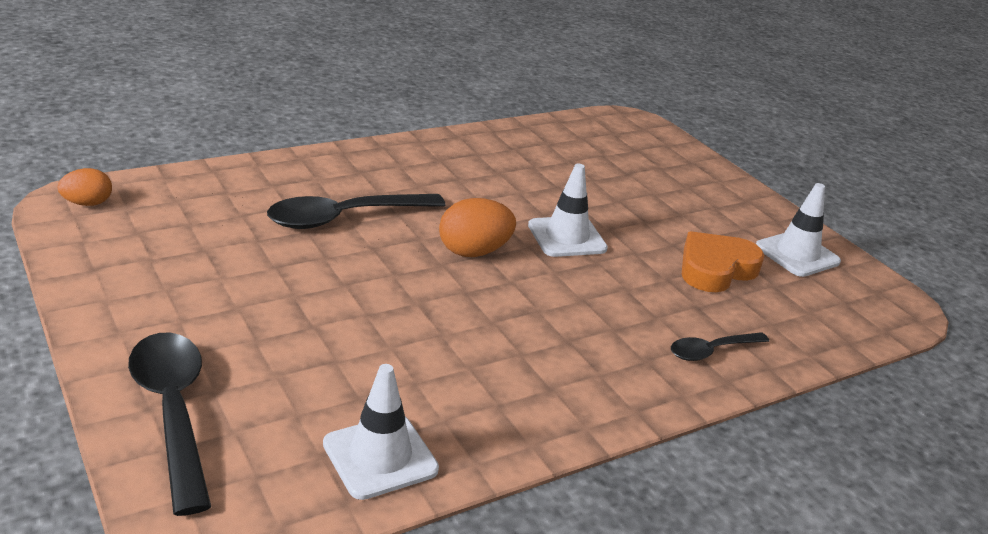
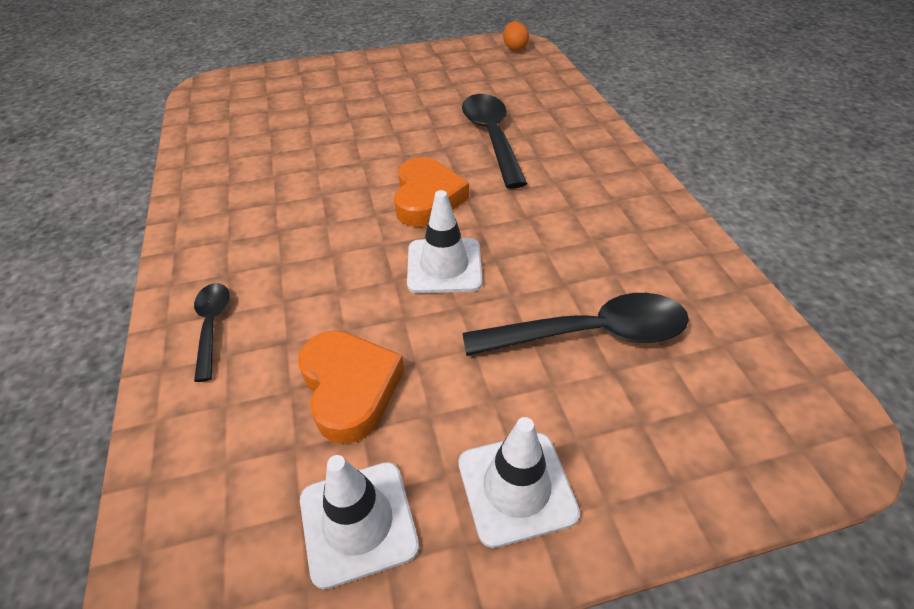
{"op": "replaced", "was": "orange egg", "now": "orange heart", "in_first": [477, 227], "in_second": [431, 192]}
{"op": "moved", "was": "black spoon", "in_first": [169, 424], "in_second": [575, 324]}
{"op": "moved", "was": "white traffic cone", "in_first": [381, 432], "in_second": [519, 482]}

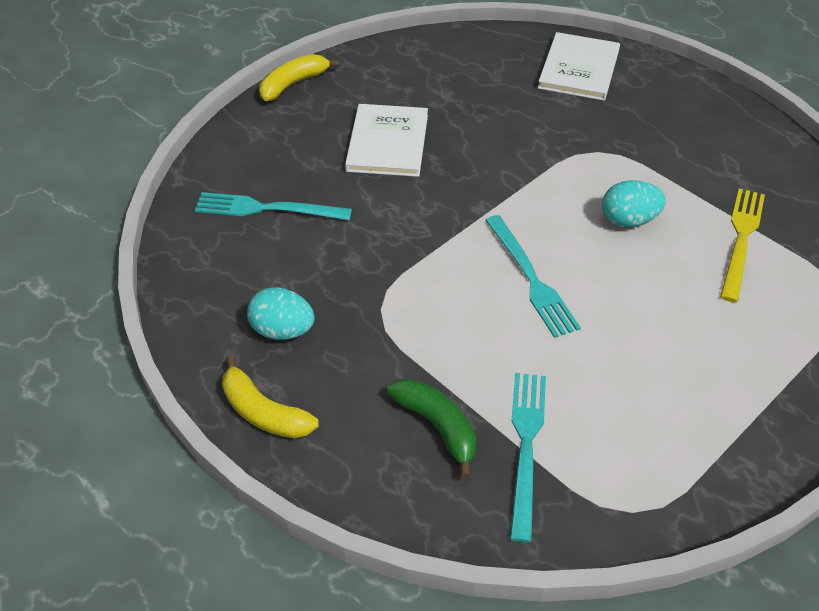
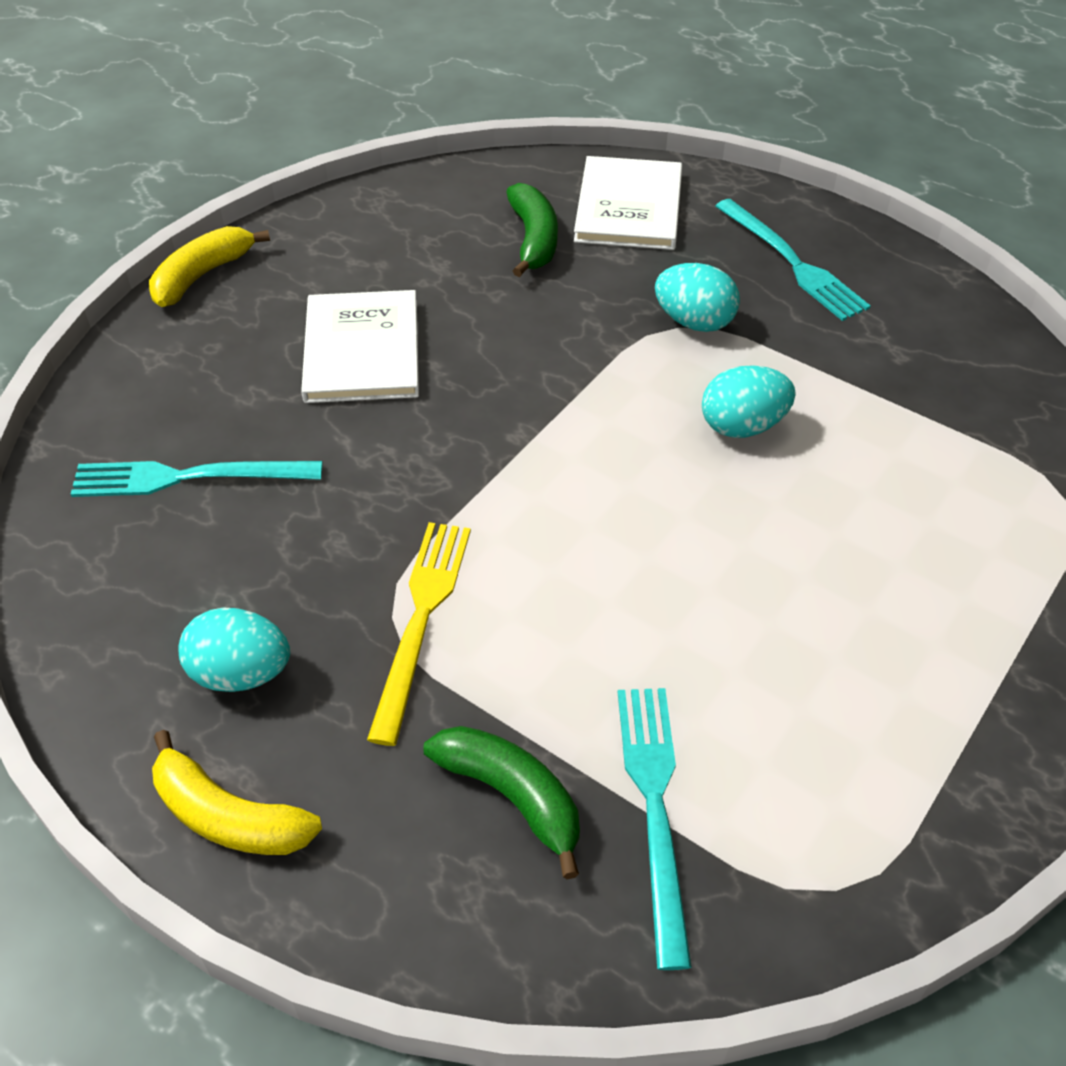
{"op": "moved", "was": "yellow fork", "in_first": [742, 245], "in_second": [419, 634]}
{"op": "moved", "was": "turquoise fork", "in_first": [533, 276], "in_second": [793, 260]}
{"op": "added", "now": "green banana", "in_second": [532, 230]}
{"op": "added", "now": "turquoise egg", "in_second": [697, 297]}

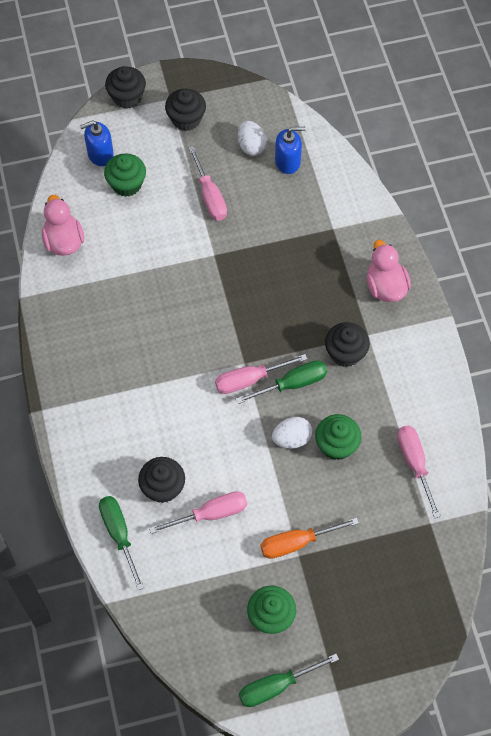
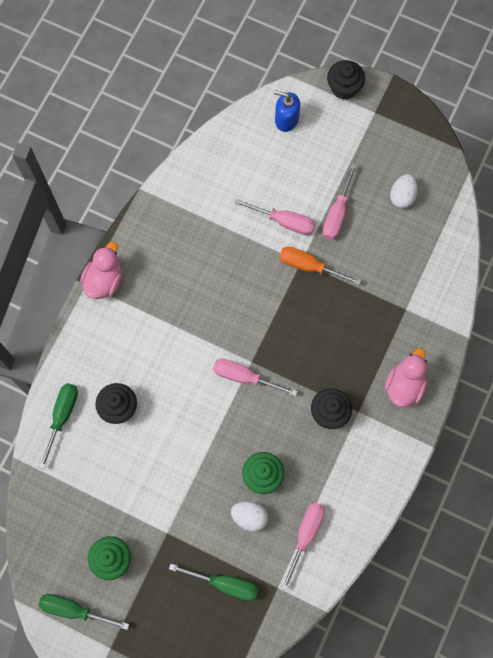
{"op": "removed", "was": "black cupcake", "in_first": [185, 110]}
{"op": "removed", "was": "blue soap dispenser", "in_first": [290, 150]}
{"op": "removed", "was": "green cupcake", "in_first": [125, 175]}
{"op": "moved", "was": "pink duck", "in_first": [63, 225], "in_second": [101, 270]}
{"op": "moved", "was": "green screwdriver", "in_first": [281, 382], "in_second": [213, 582]}
{"op": "moved", "was": "white egg", "in_first": [292, 433], "in_second": [249, 516]}
{"op": "moved", "was": "pink screwdriver", "in_first": [198, 512], "in_second": [274, 217]}
{"op": "moved", "was": "orange screwdriver", "in_first": [310, 538], "in_second": [320, 266]}

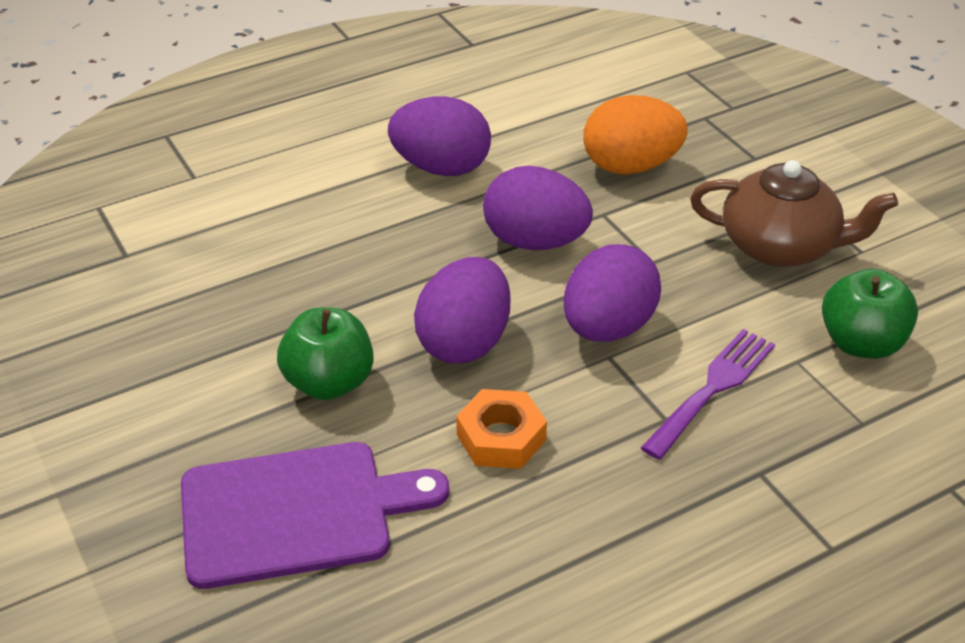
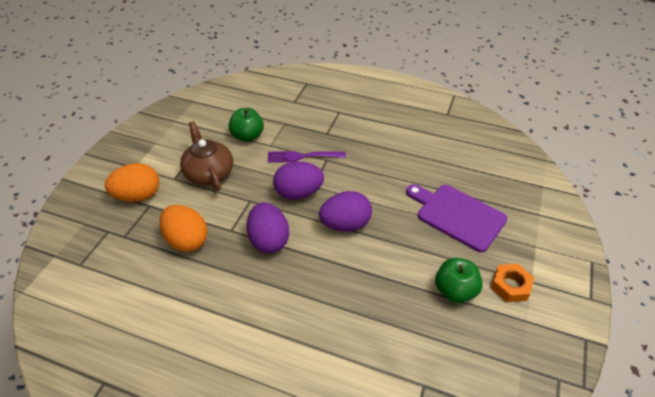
{"op": "removed", "was": "purple egg", "in_first": [439, 136]}
{"op": "moved", "was": "green apple", "in_first": [325, 354], "in_second": [459, 280]}
{"op": "moved", "was": "orange nut", "in_first": [501, 429], "in_second": [512, 283]}
{"op": "added", "now": "orange egg", "in_second": [132, 182]}

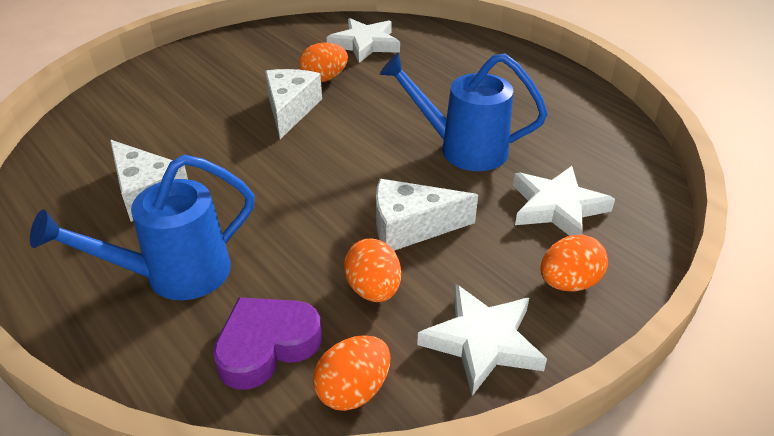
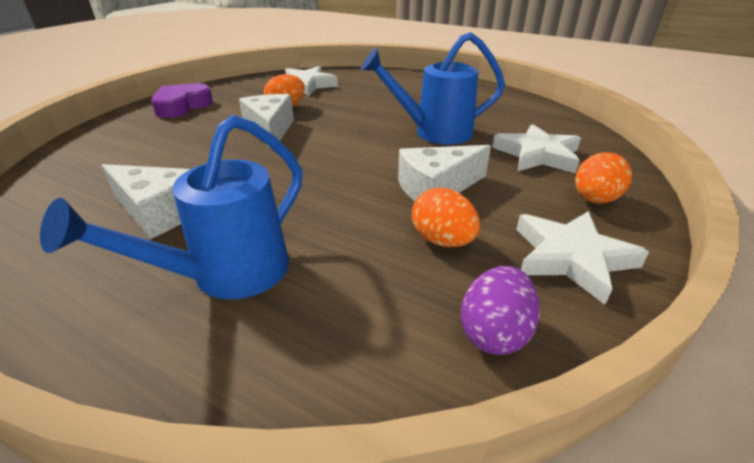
{"op": "moved", "was": "purple heart", "in_first": [267, 343], "in_second": [182, 100]}
{"op": "recoloured", "was": "orange egg", "now": "purple egg", "in_first": [351, 373], "in_second": [500, 310]}

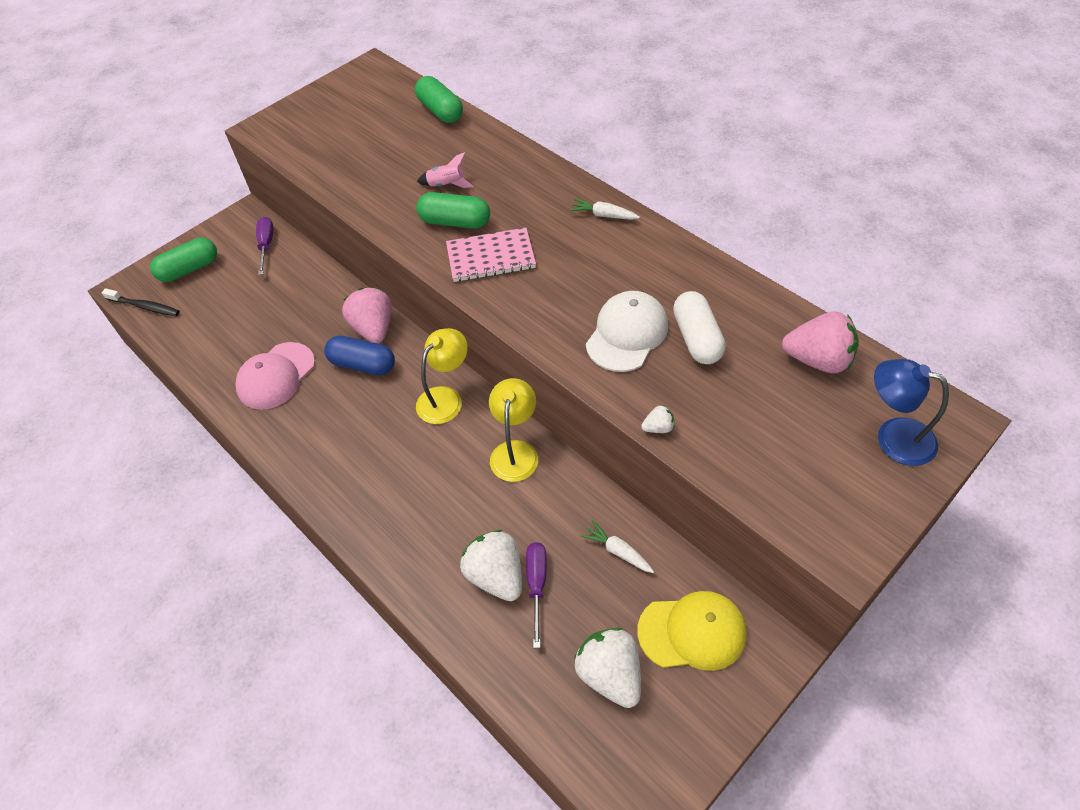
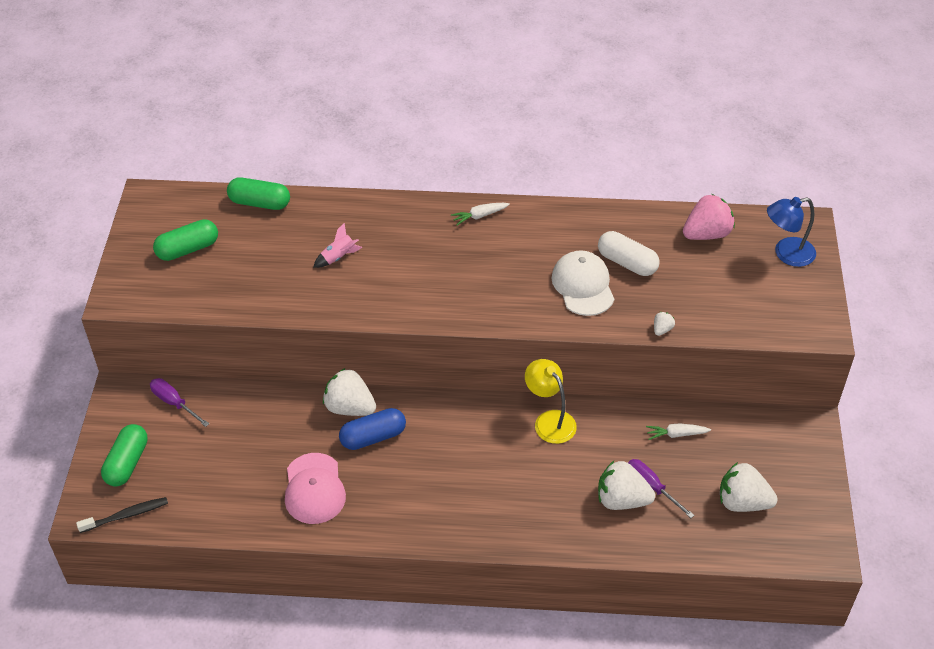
{"op": "moved", "was": "green capsule", "in_first": [453, 210], "in_second": [185, 240]}
{"op": "removed", "was": "pink notebook", "in_first": [491, 254]}
{"op": "recoloured", "was": "pink strawberry", "now": "white strawberry", "in_first": [367, 315], "in_second": [349, 392]}
{"op": "removed", "was": "yellow lamp", "in_first": [442, 376]}
{"op": "removed", "was": "yellow cap", "in_first": [692, 631]}

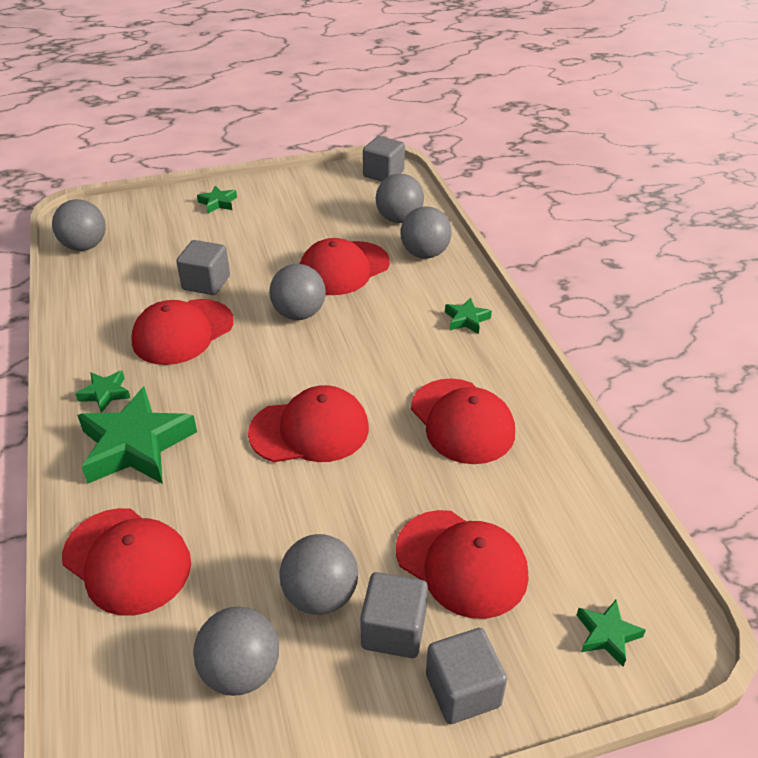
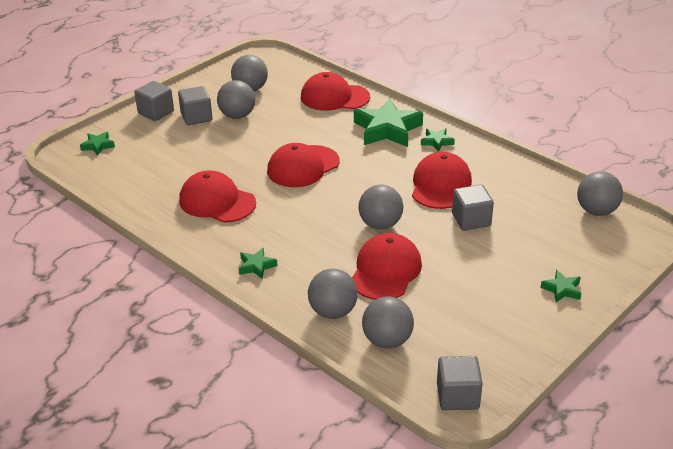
{"op": "removed", "was": "red cap", "in_first": [462, 564]}

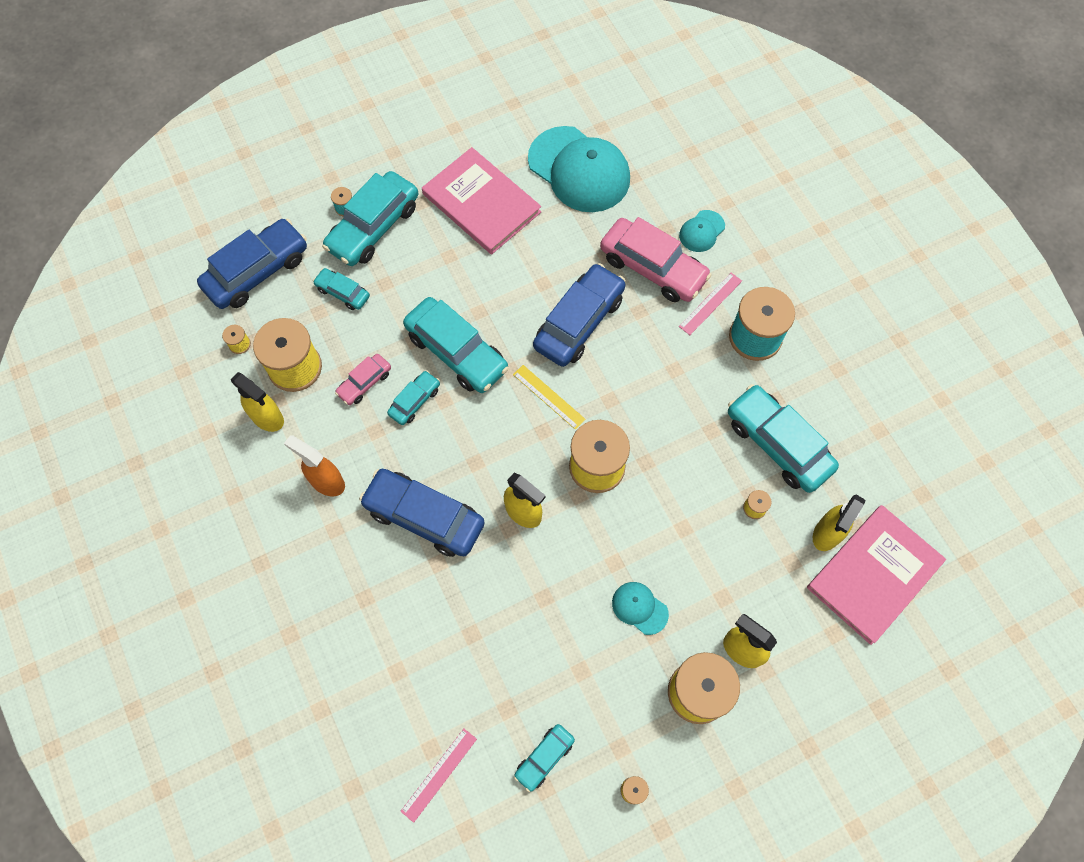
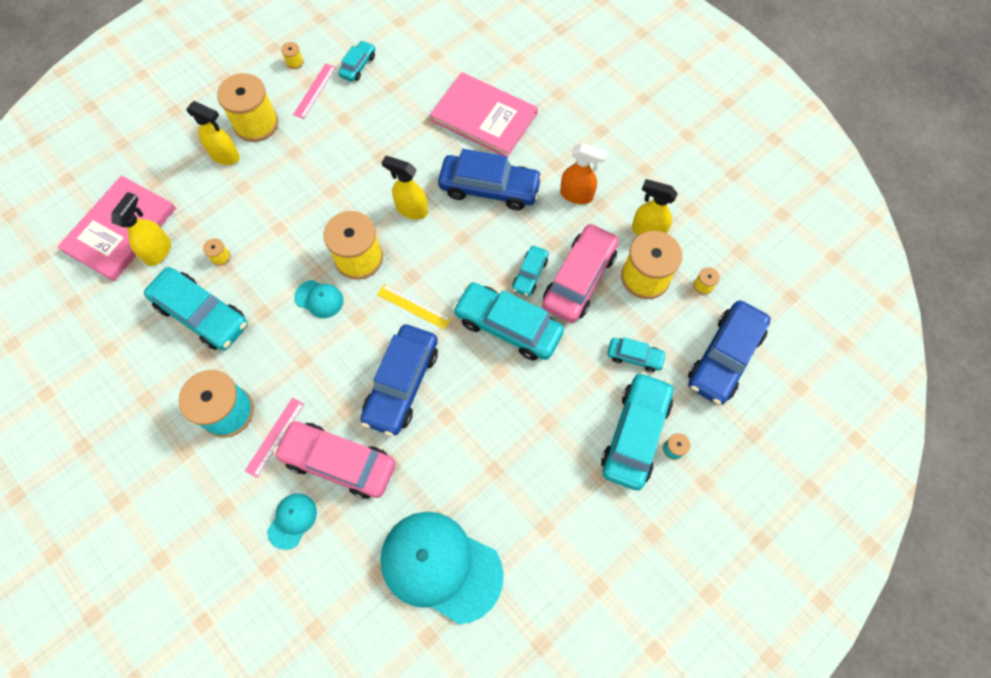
{"op": "moved", "was": "pink book", "in_first": [481, 201], "in_second": [484, 114]}
{"op": "resized", "was": "pink car", "in_first": [363, 379], "in_second": [580, 273], "ratio": 1.95}
{"op": "moved", "was": "turquoise cap", "in_first": [640, 608], "in_second": [319, 299]}
{"op": "moved", "was": "pink ruler", "in_first": [438, 776], "in_second": [314, 91]}

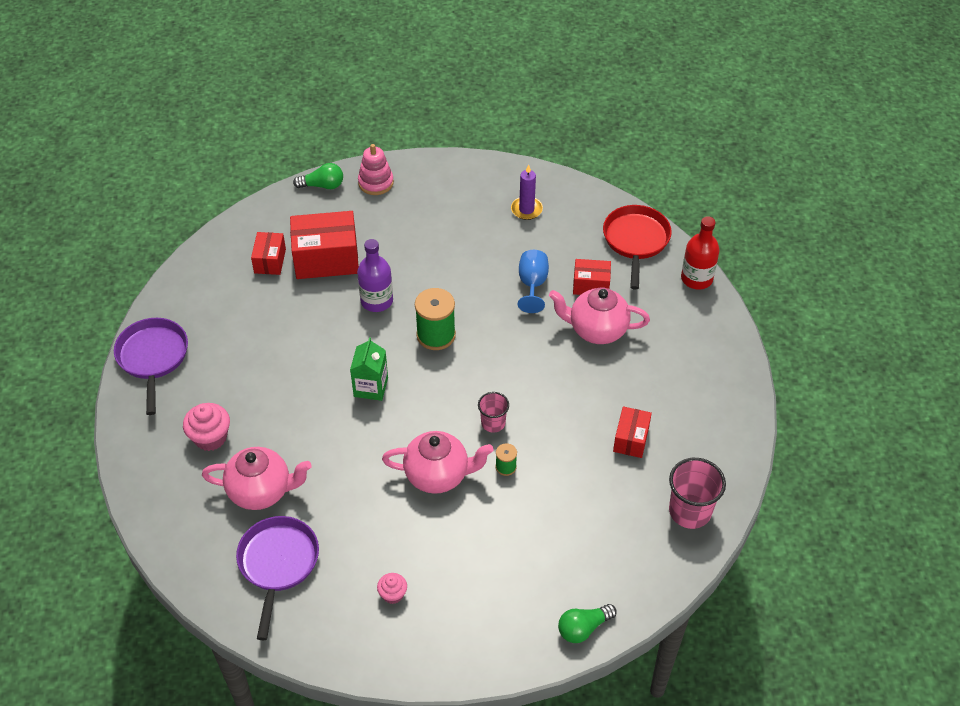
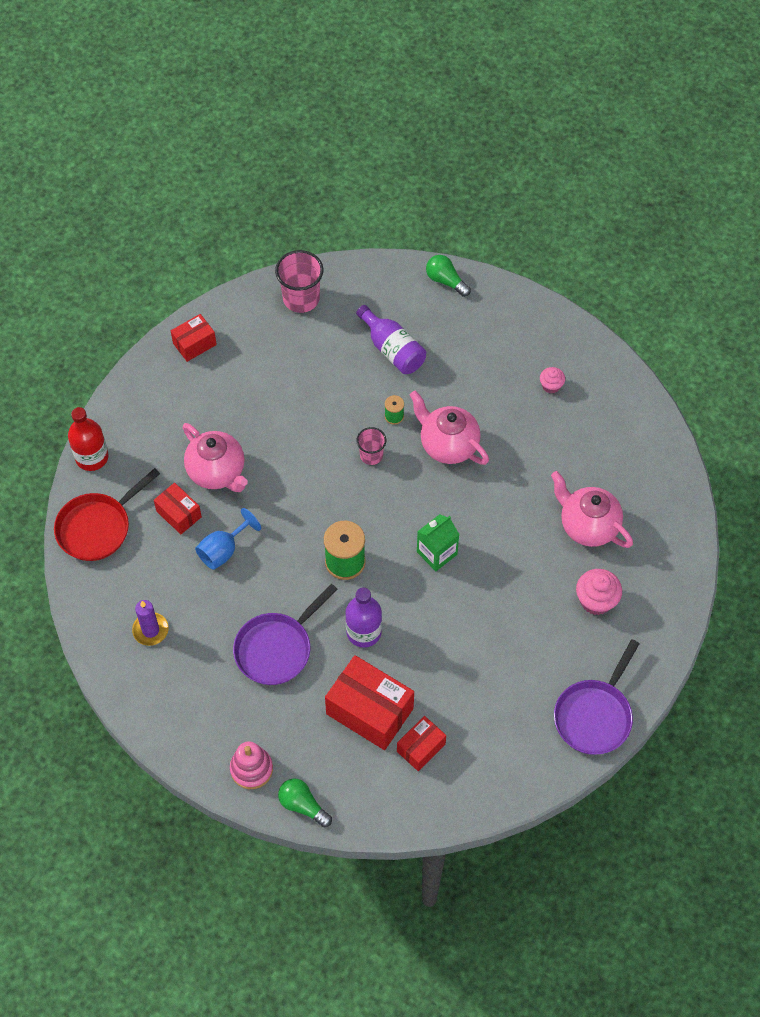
{"op": "moved", "was": "red box", "in_first": [632, 432], "in_second": [194, 338]}
{"op": "moved", "was": "purple pan", "in_first": [277, 578], "in_second": [285, 634]}
{"op": "turned", "was": "green light bulb", "in_first": [587, 623], "in_second": [448, 276], "clockwise": -150}
{"op": "added", "now": "purple bottle", "in_second": [391, 339]}

